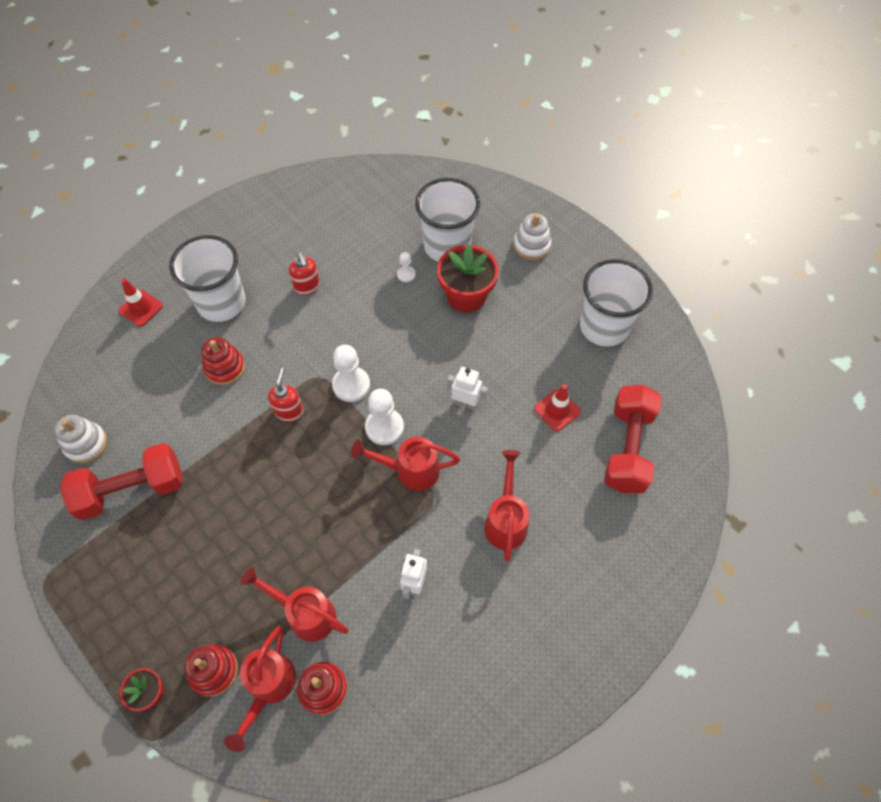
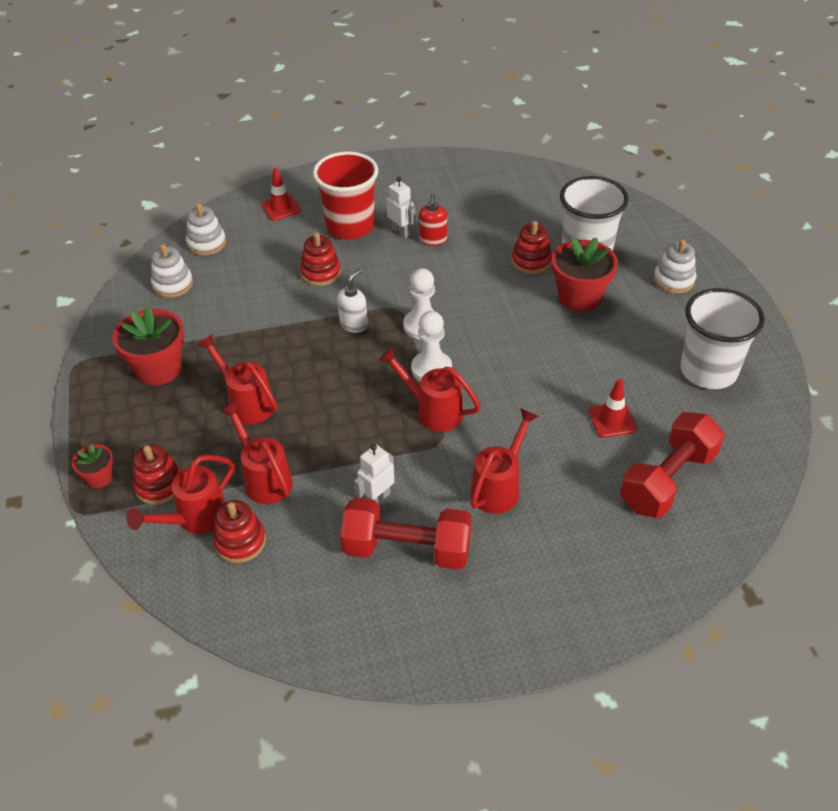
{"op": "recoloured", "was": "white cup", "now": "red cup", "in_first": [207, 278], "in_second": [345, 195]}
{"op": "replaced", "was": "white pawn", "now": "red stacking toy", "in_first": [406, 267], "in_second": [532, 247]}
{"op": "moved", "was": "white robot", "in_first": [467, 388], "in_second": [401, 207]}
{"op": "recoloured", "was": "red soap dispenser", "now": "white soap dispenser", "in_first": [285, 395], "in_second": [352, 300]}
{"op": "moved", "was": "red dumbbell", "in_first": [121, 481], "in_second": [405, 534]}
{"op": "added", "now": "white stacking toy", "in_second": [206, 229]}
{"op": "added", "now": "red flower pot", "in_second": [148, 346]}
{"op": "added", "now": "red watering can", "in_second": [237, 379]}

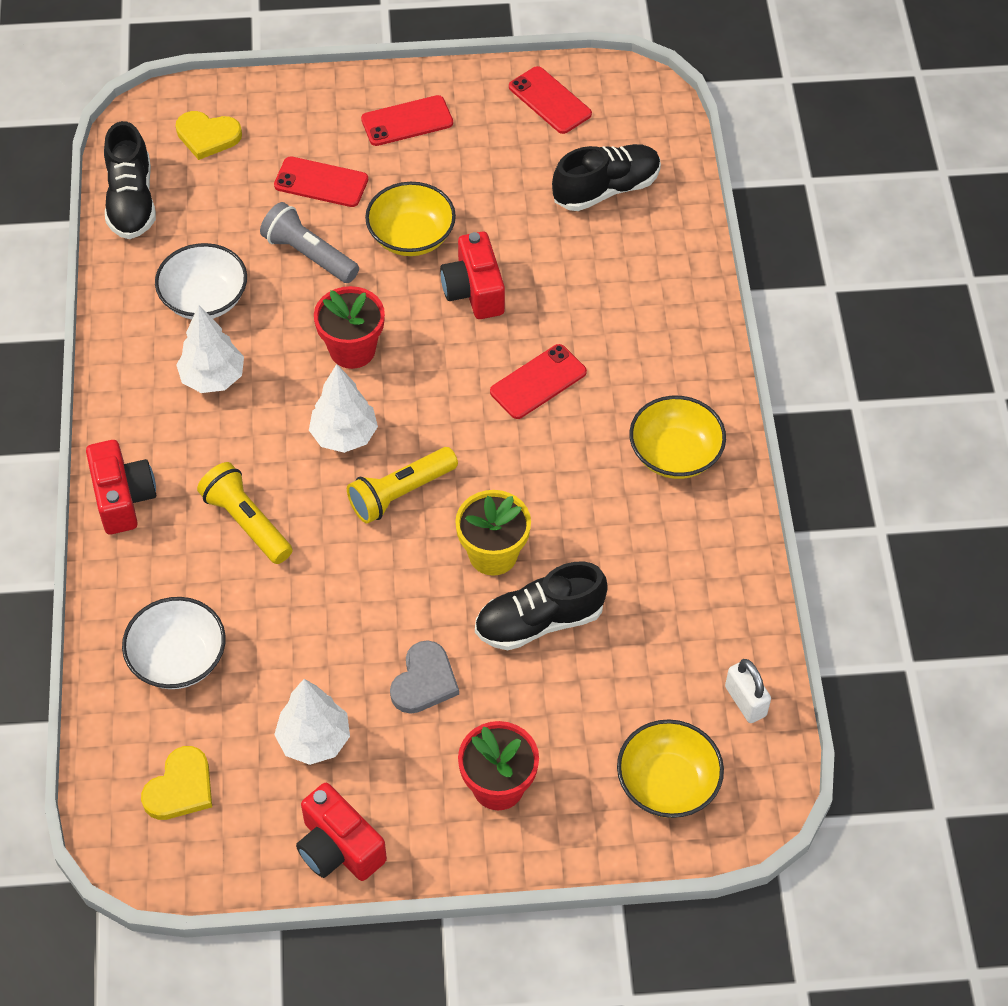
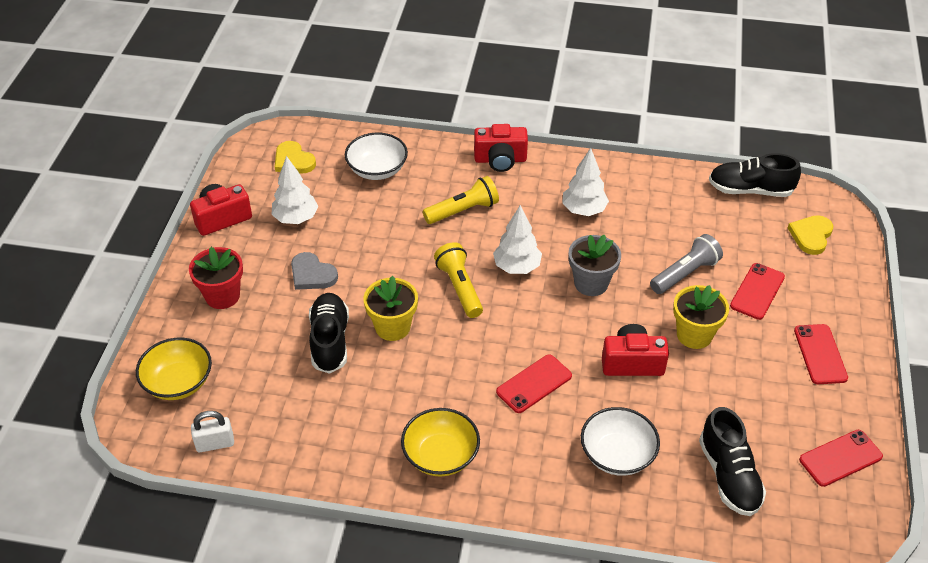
{"op": "replaced", "was": "yellow bowl", "now": "yellow flower pot", "in_first": [410, 219], "in_second": [701, 317]}
{"op": "moved", "was": "white bowl", "in_first": [201, 281], "in_second": [620, 441]}
{"op": "recoloured", "was": "red flower pot", "now": "grey flower pot", "in_first": [349, 327], "in_second": [595, 265]}
{"op": "turned", "was": "red phone", "in_first": [538, 381], "in_second": [534, 383], "clockwise": 75}

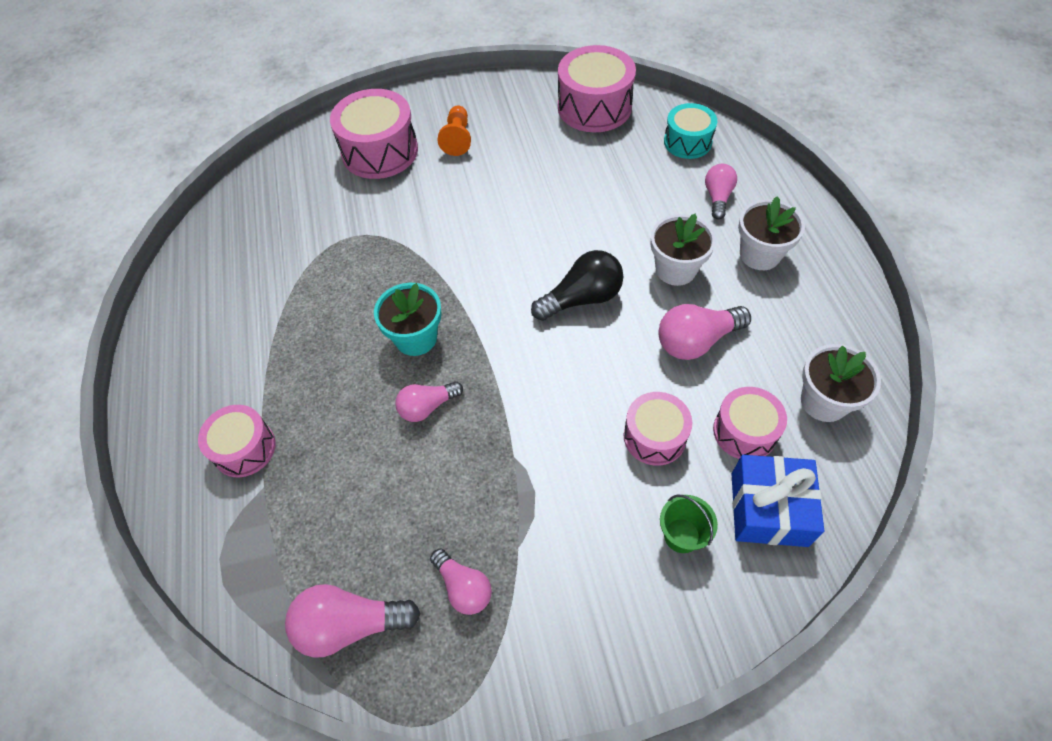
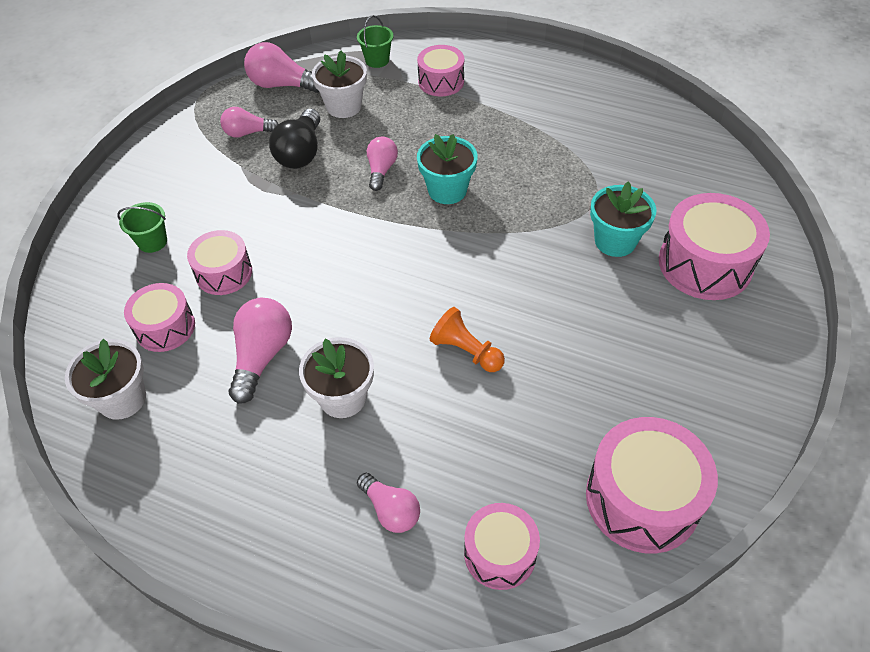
{"op": "recoloured", "was": "turquoise drum", "now": "pink drum", "in_first": [690, 131], "in_second": [502, 546]}
{"op": "moved", "was": "orange pawn", "in_first": [454, 130], "in_second": [467, 339]}
{"op": "moved", "was": "white flower pot", "in_first": [771, 233], "in_second": [339, 84]}
{"op": "moved", "was": "black light bulb", "in_first": [577, 285], "in_second": [294, 139]}
{"op": "removed", "was": "blue gift", "in_first": [778, 501]}
{"op": "turned", "was": "pink light bulb", "in_first": [353, 621], "in_second": [281, 67], "clockwise": -105}
{"op": "added", "now": "green bucket", "in_second": [375, 41]}
{"op": "added", "now": "turquoise flower pot", "in_second": [623, 219]}

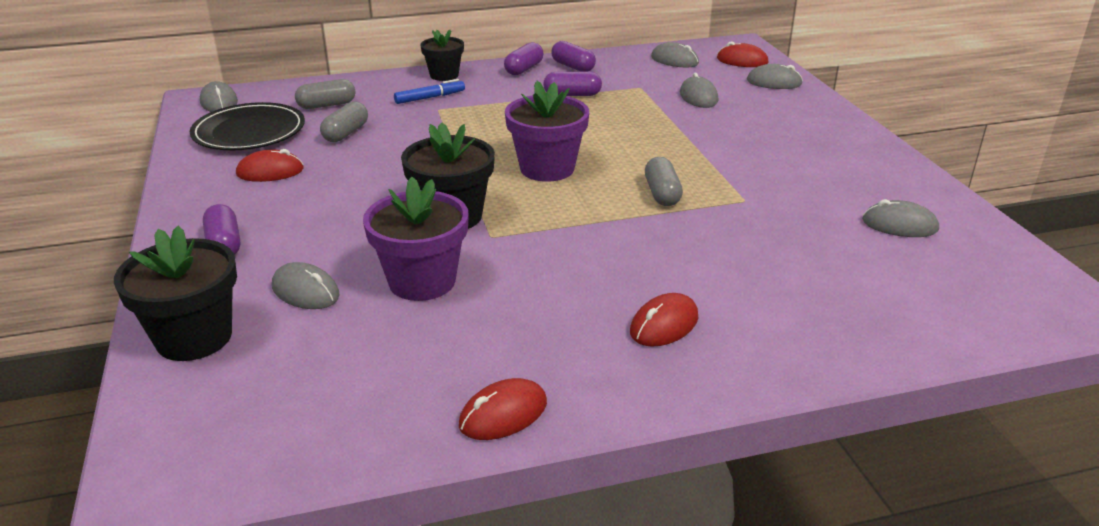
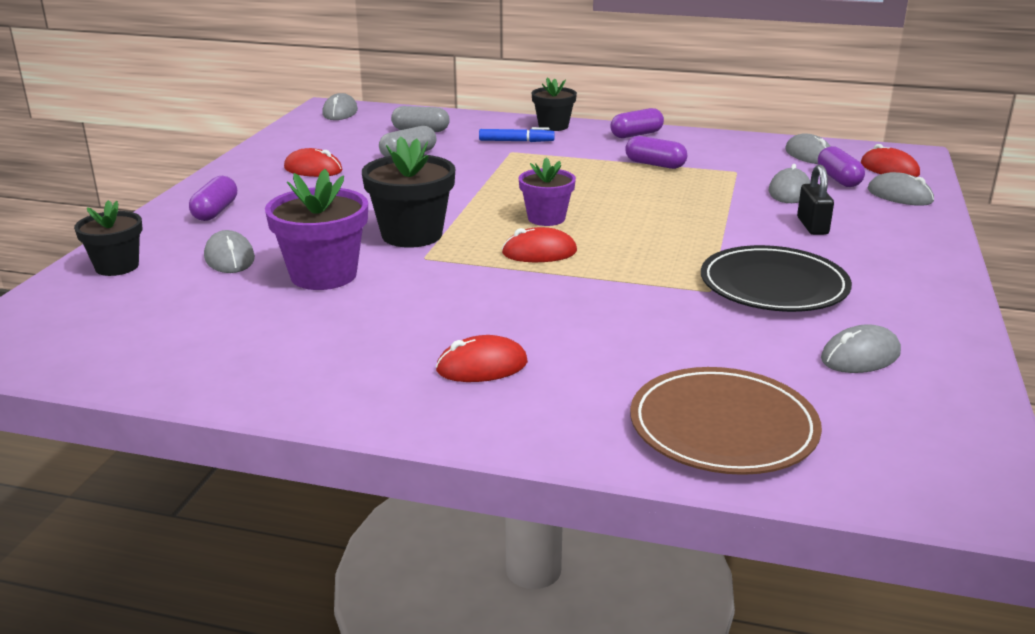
{"op": "moved", "was": "purple capsule", "in_first": [573, 56], "in_second": [841, 166]}
{"op": "resized", "was": "purple flower pot", "in_first": [547, 131], "in_second": [547, 191], "ratio": 0.64}
{"op": "moved", "was": "black plate", "in_first": [247, 126], "in_second": [776, 278]}
{"op": "removed", "was": "grey capsule", "in_first": [664, 181]}
{"op": "turned", "was": "grey mouse", "in_first": [900, 218], "in_second": [861, 348], "clockwise": -75}
{"op": "resized", "was": "black flower pot", "in_first": [175, 293], "in_second": [108, 238], "ratio": 0.64}
{"op": "moved", "was": "red mouse", "in_first": [503, 409], "in_second": [539, 244]}
{"op": "added", "now": "black padlock", "in_second": [815, 200]}
{"op": "added", "now": "brown plate", "in_second": [726, 421]}

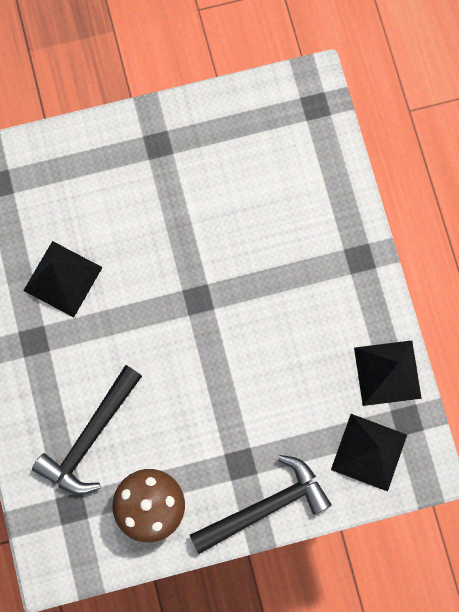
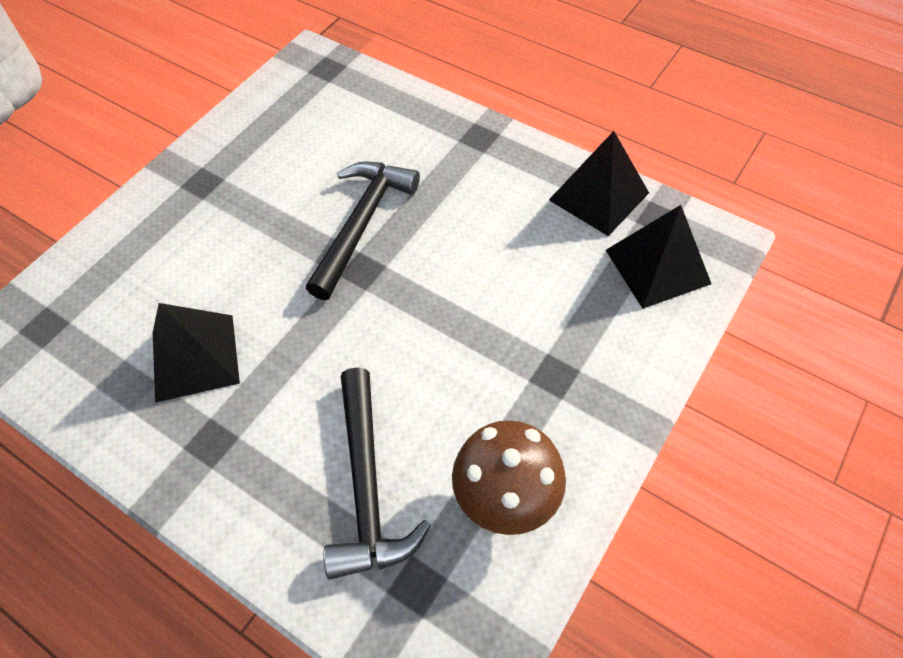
{"op": "moved", "was": "black hammer", "in_first": [261, 504], "in_second": [363, 230]}

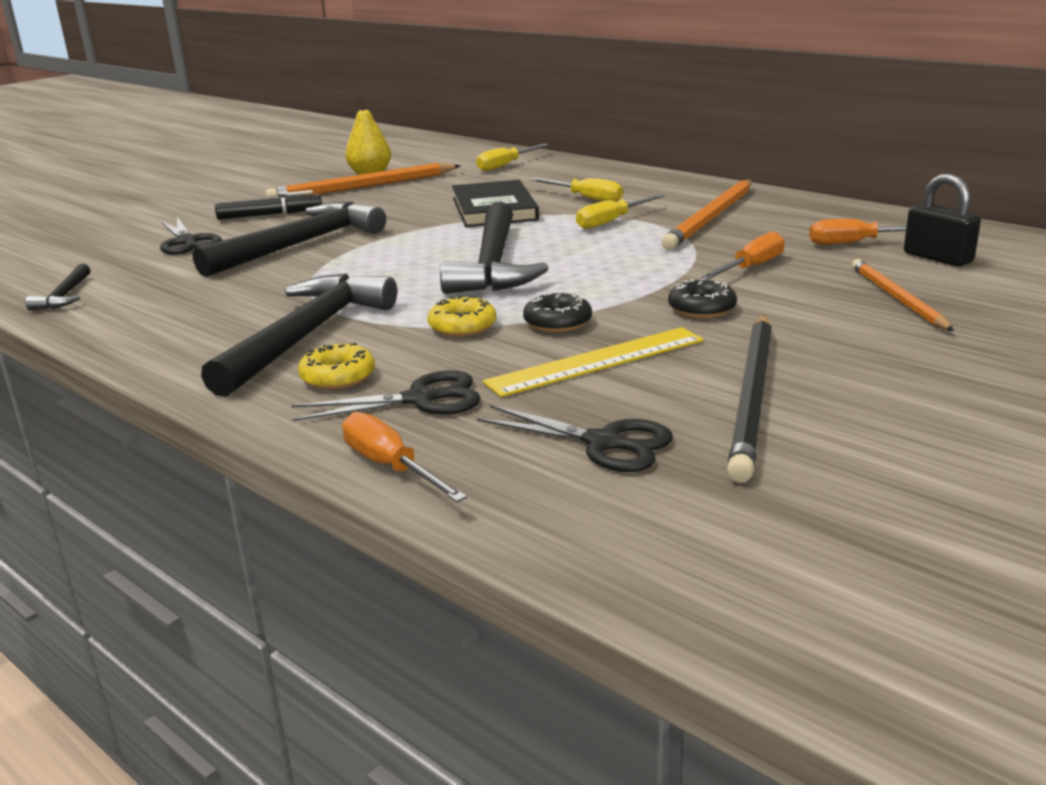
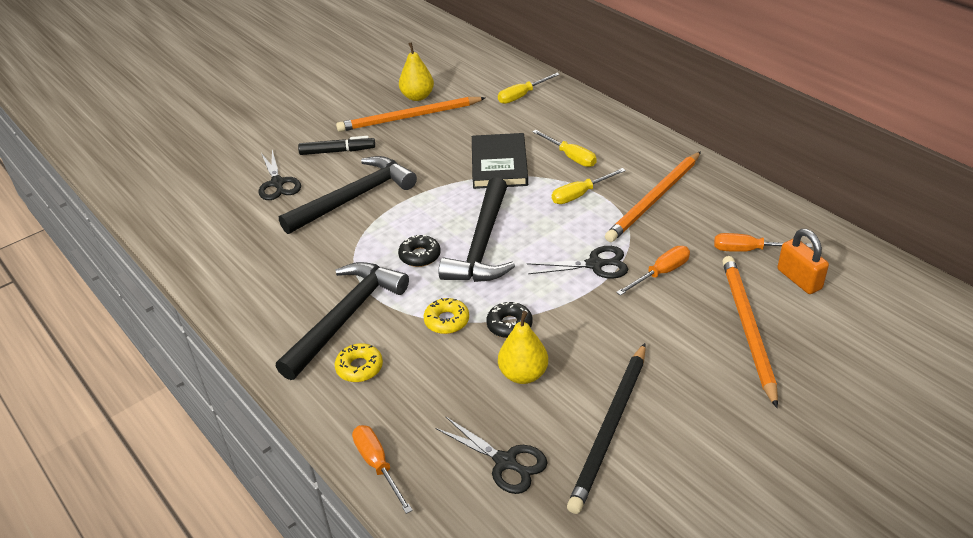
{"op": "recoloured", "was": "black padlock", "now": "orange padlock", "in_first": [942, 220], "in_second": [803, 261]}
{"op": "resized", "was": "orange pencil", "in_first": [903, 295], "in_second": [750, 332], "ratio": 1.54}
{"op": "removed", "was": "black hammer", "in_first": [57, 287]}
{"op": "moved", "was": "black donut", "in_first": [702, 298], "in_second": [419, 251]}
{"op": "replaced", "was": "yellow ruler", "now": "yellow pear", "in_first": [593, 362], "in_second": [523, 347]}
{"op": "moved", "was": "black scissors", "in_first": [386, 395], "in_second": [577, 262]}

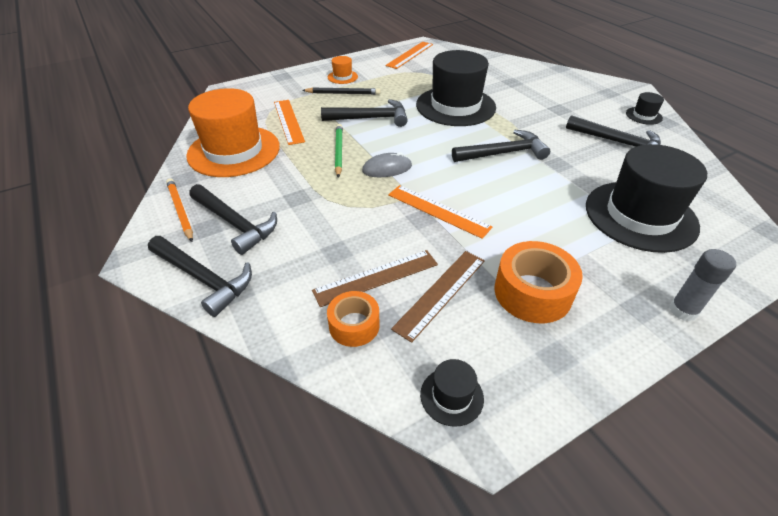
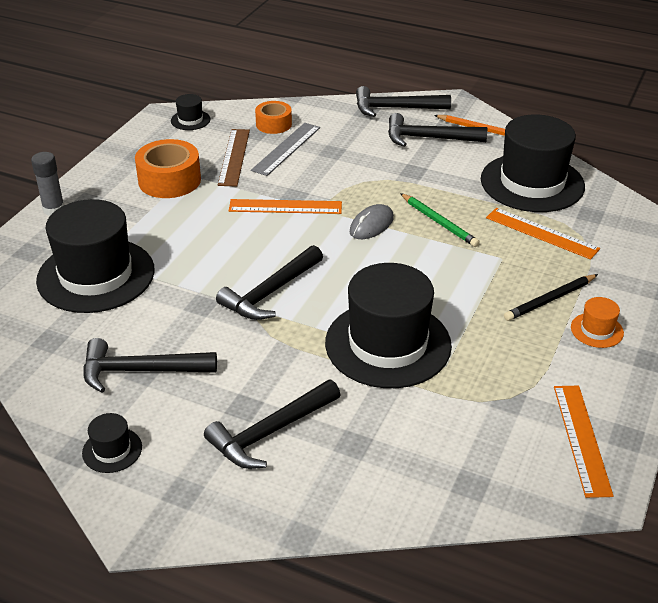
{"op": "recoloured", "was": "orange hat", "now": "black hat", "in_first": [233, 132], "in_second": [533, 163]}
{"op": "moved", "was": "black hammer", "in_first": [364, 113], "in_second": [272, 424]}
{"op": "recoloured", "was": "brown ruler", "now": "grey ruler", "in_first": [375, 278], "in_second": [285, 149]}

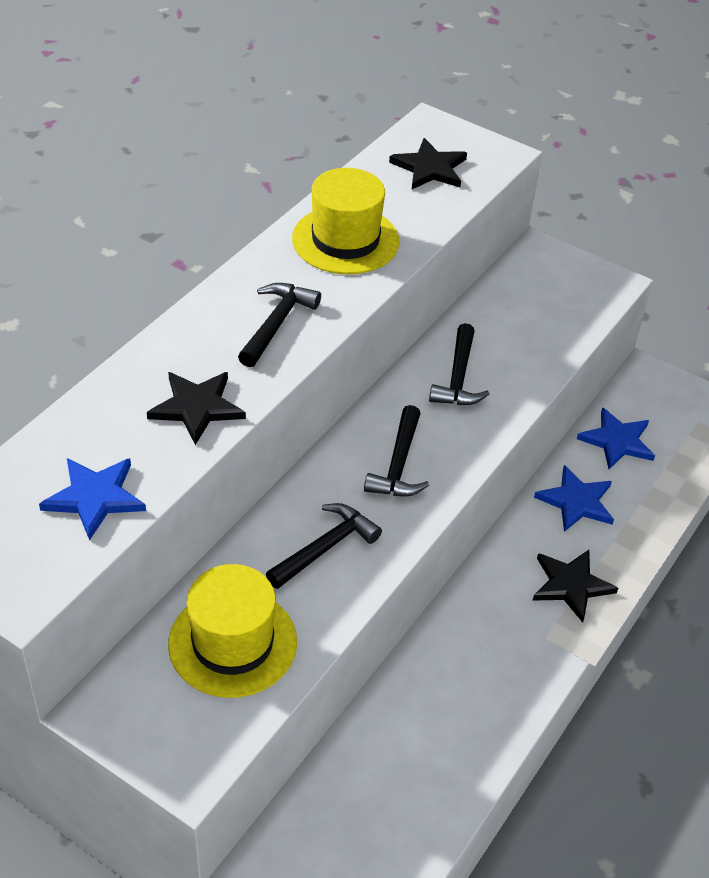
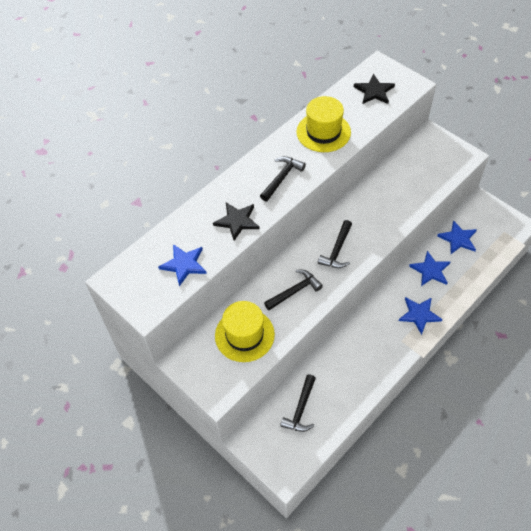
{"op": "moved", "was": "black hammer", "in_first": [459, 364], "in_second": [298, 403]}
{"op": "recoloured", "was": "black star", "now": "blue star", "in_first": [575, 586], "in_second": [421, 316]}

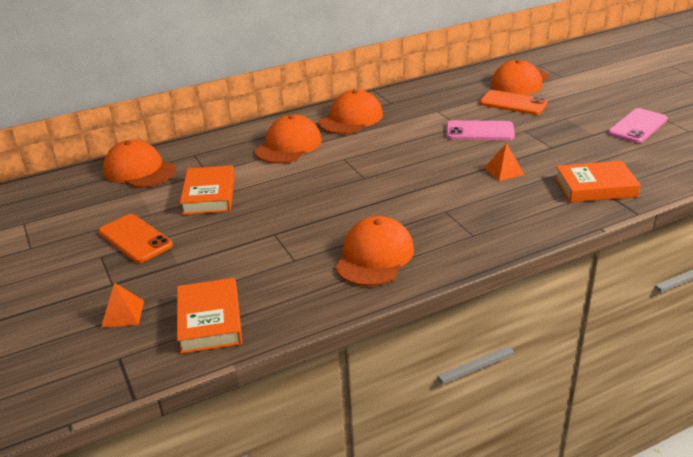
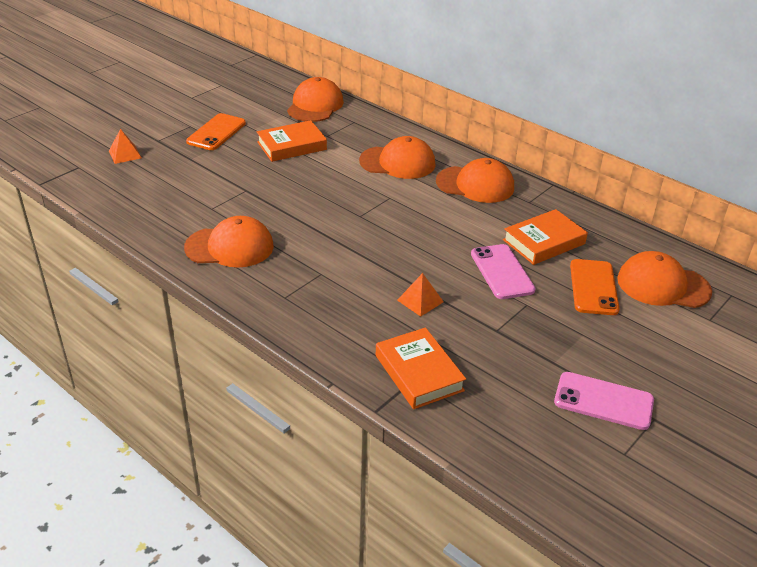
{"op": "moved", "was": "orange book", "in_first": [209, 316], "in_second": [545, 237]}

